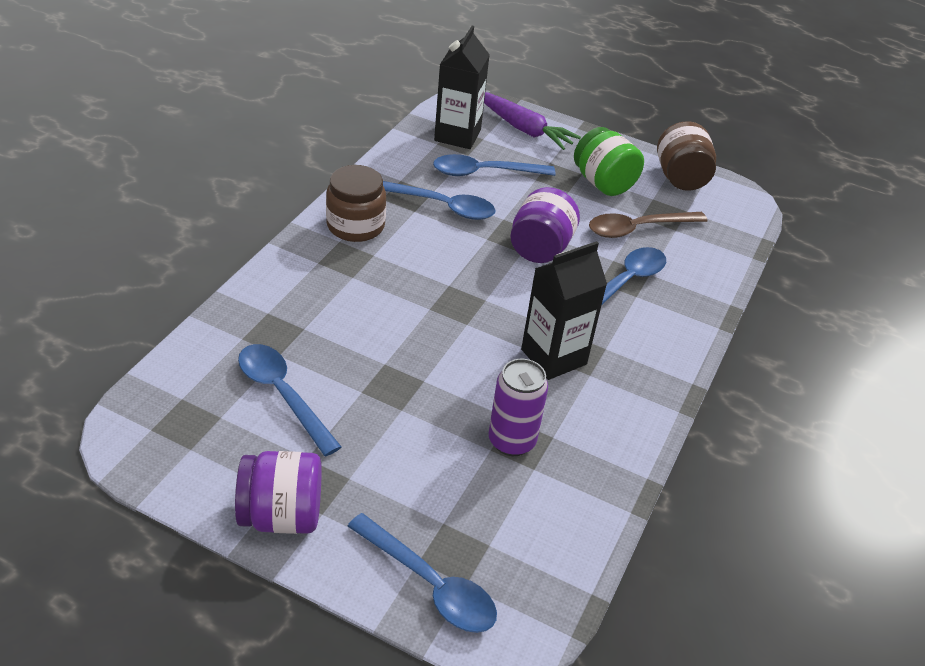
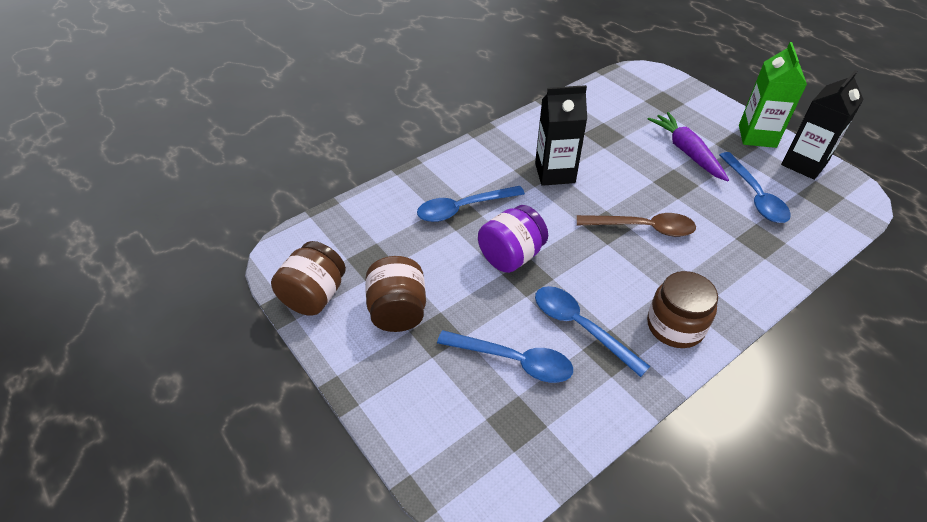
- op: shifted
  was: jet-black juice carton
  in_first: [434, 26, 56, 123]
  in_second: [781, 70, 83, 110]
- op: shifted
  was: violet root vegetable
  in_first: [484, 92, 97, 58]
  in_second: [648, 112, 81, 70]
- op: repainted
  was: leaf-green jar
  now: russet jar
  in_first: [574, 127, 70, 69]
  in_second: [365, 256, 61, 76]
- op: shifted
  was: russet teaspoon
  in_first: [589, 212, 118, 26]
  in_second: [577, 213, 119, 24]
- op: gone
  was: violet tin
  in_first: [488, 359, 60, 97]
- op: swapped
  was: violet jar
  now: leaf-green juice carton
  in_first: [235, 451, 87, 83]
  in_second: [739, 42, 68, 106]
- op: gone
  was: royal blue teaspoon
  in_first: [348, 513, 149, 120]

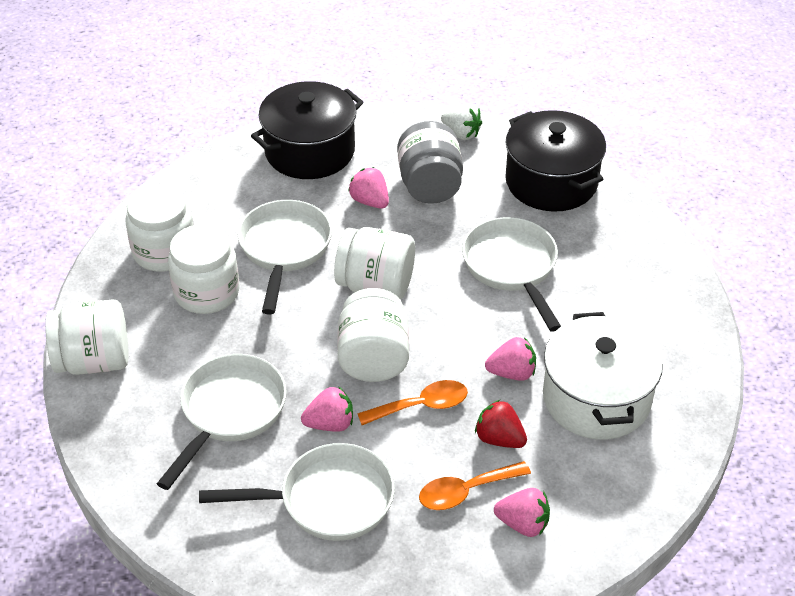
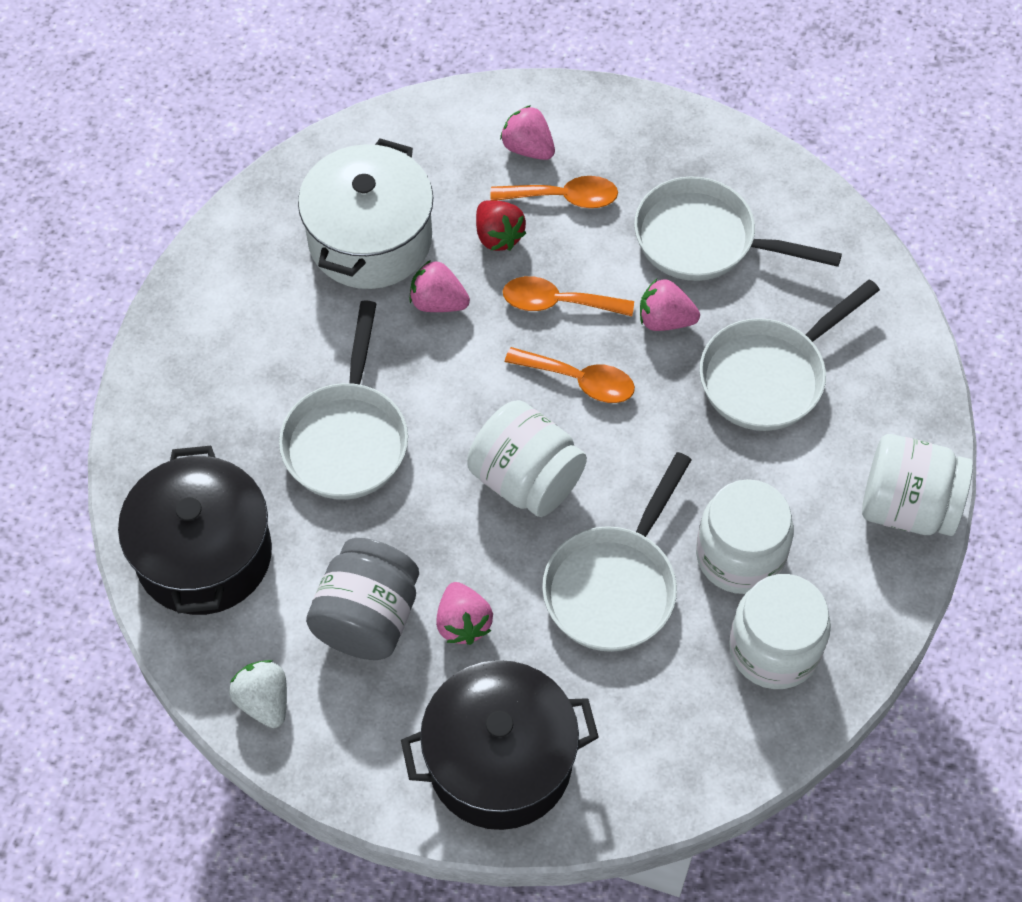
- op: swapped
  was: snow-white jar
  now: orange teaspoon
  in_first: [337, 288, 72, 94]
  in_second: [505, 347, 130, 56]

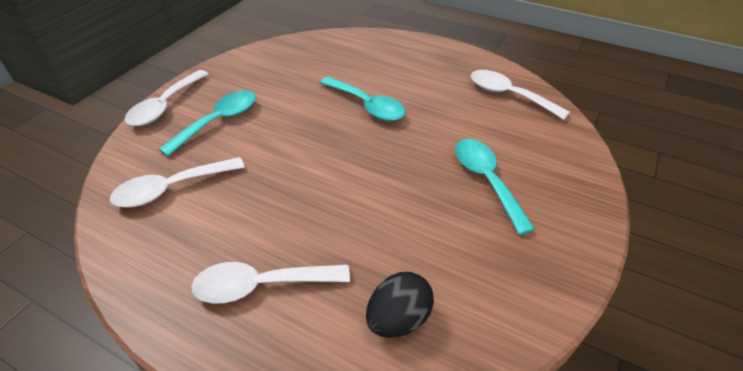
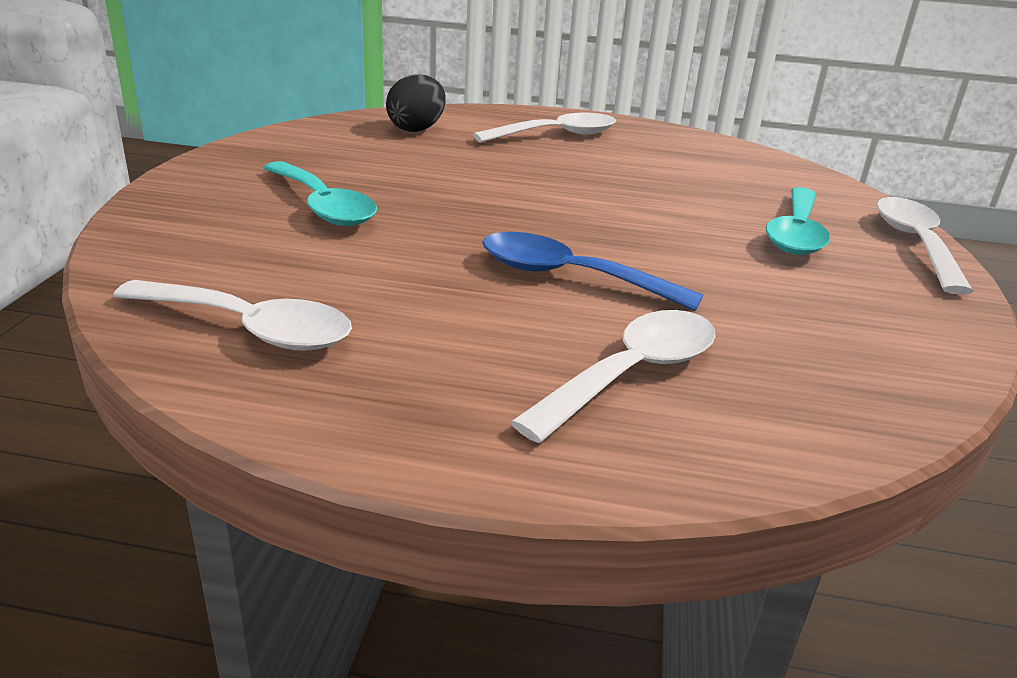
- op: repainted
  was: teal teaspoon
  now: royal blue teaspoon
  in_first: [320, 76, 85, 45]
  in_second: [482, 232, 221, 79]
- op: shifted
  was: snow-white teaspoon
  in_first: [110, 157, 135, 50]
  in_second: [510, 310, 206, 133]

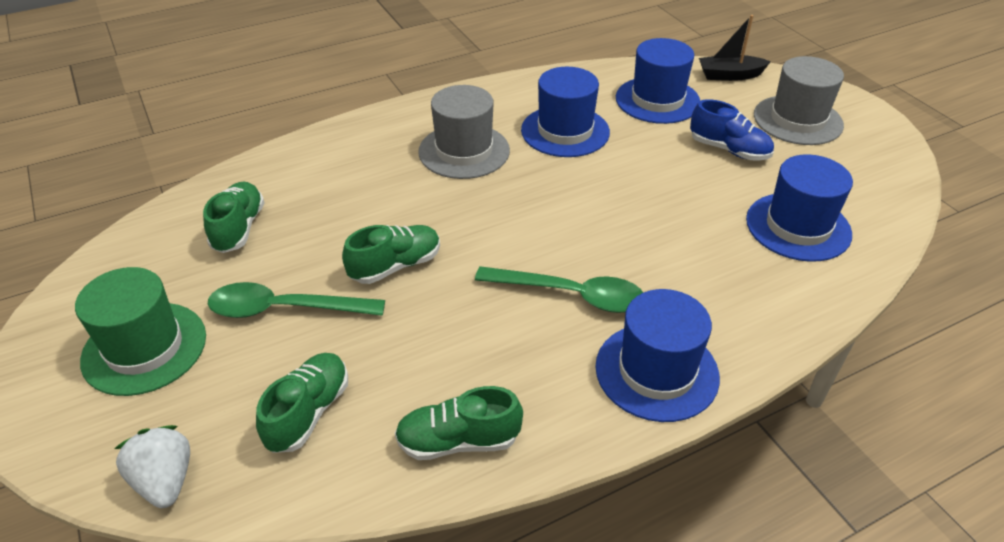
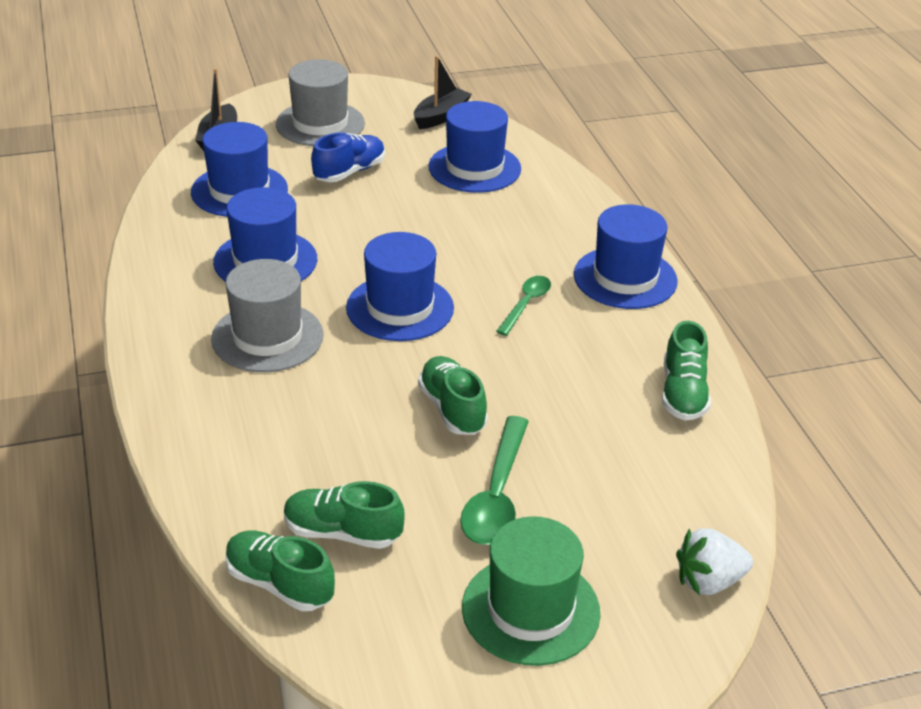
- op: scaled
  was: leaf-green teaspoon
  in_first: [475, 266, 168, 47]
  in_second: [496, 276, 55, 60]
  ratio: 0.61
- op: shifted
  was: leaf-green shoe
  in_first: [256, 353, 92, 100]
  in_second: [225, 531, 110, 80]
- op: new
  now: jet-black sailboat
  in_second: [414, 56, 58, 73]
- op: new
  now: royal blue top hat
  in_second: [346, 232, 108, 109]

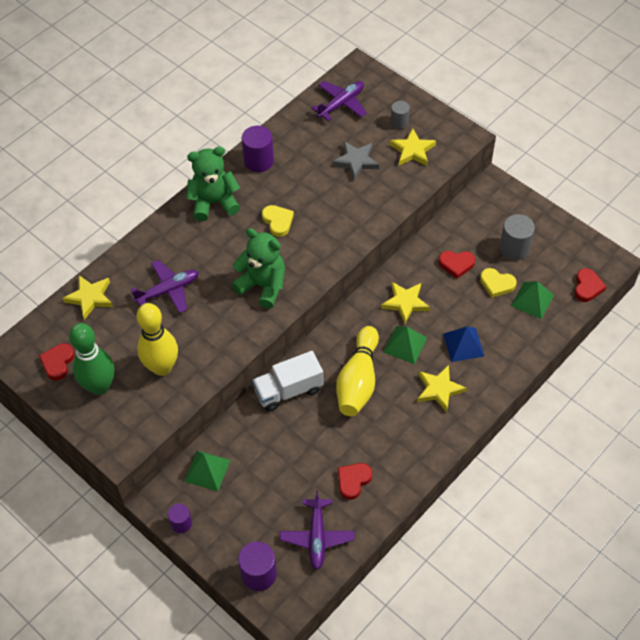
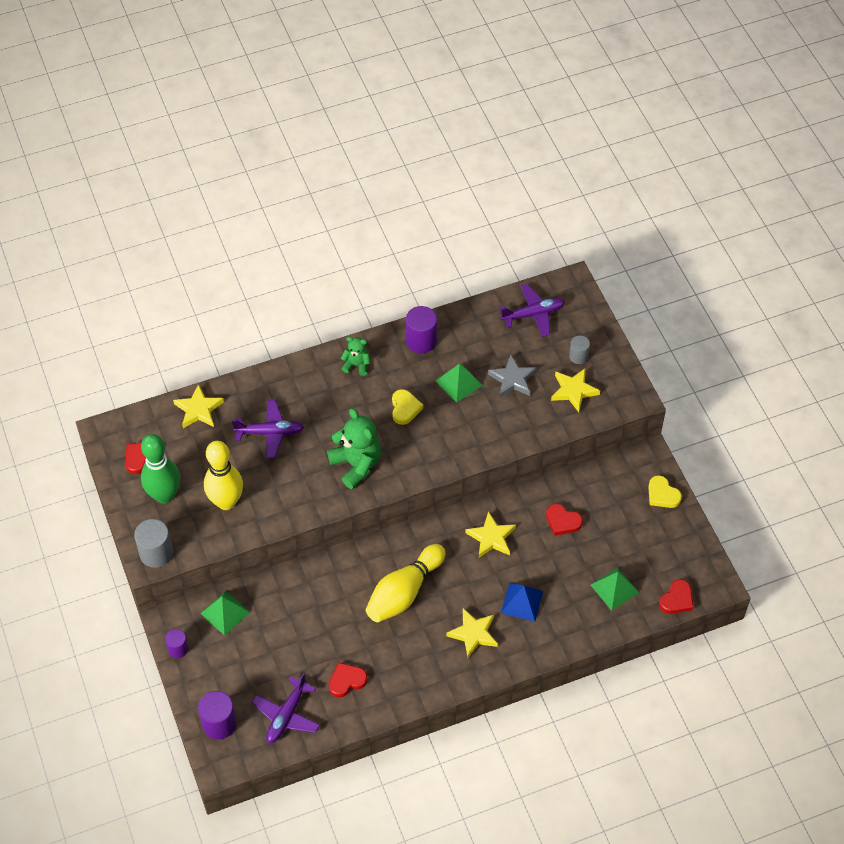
- op: scaled
  was: leaf-green stuffed bear
  in_first: [186, 146, 54, 75]
  in_second: [341, 337, 29, 39]
  ratio: 0.55
- op: shifted
  was: grey cylinder
  in_first: [499, 214, 36, 46]
  in_second: [134, 519, 39, 49]
- op: shifted
  was: bright yellow heart shape
  in_first: [480, 268, 37, 30]
  in_second: [648, 475, 34, 33]
- op: shifted
  was: leaf-green pyramid shape
  in_first: [383, 326, 44, 38]
  in_second: [436, 363, 46, 40]
- op: gone
  was: snow-white truck
  in_first: [252, 351, 72, 60]

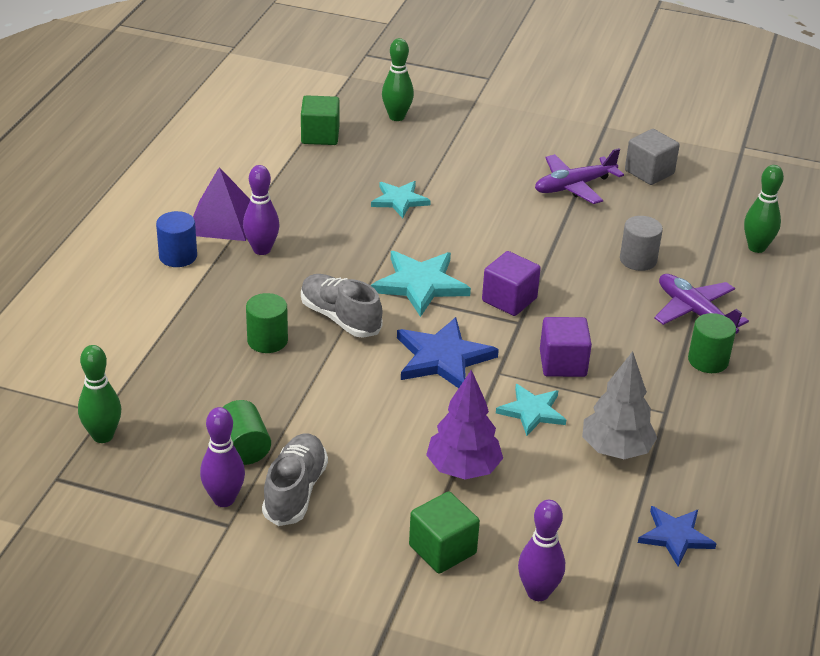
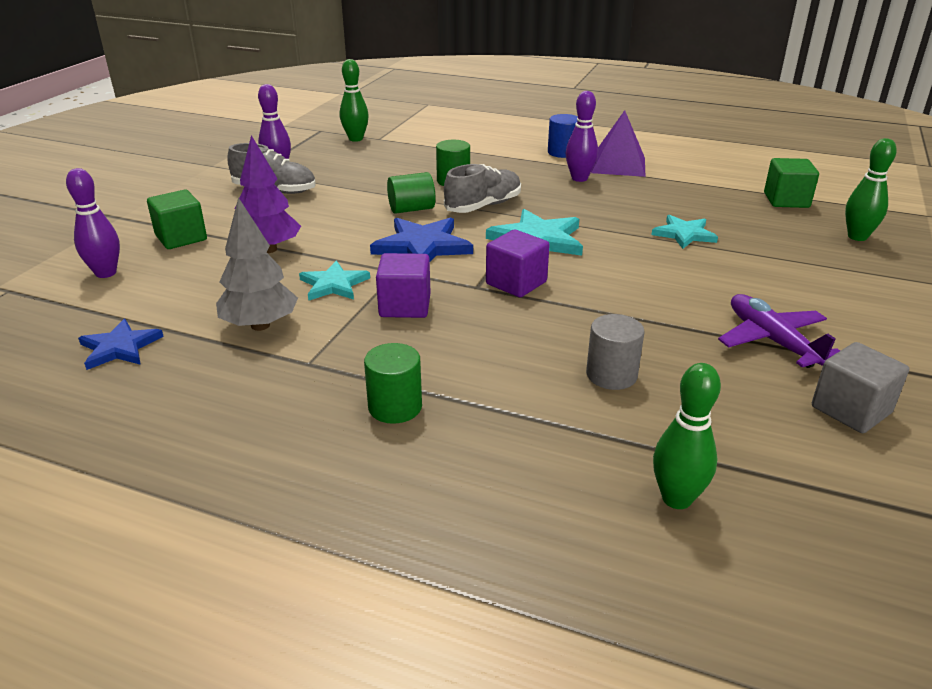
- op: gone
  was: violet aeroplane
  in_first: [654, 274, 95, 60]
- op: shifted
  was: leaf-green cylinder
  in_first: [222, 400, 49, 65]
  in_second: [387, 172, 49, 42]

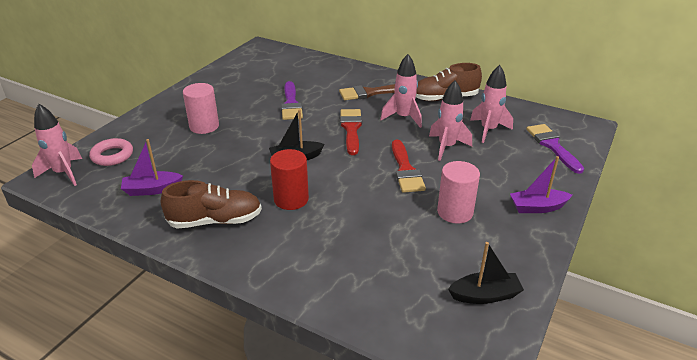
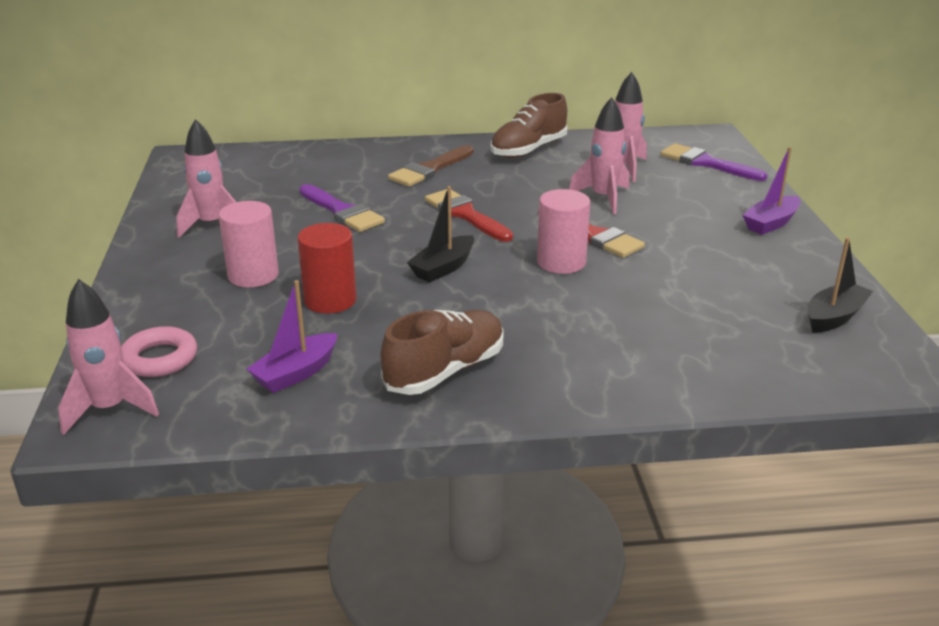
- op: shifted
  was: rosy rocket
  in_first: [380, 54, 42, 74]
  in_second: [176, 119, 60, 119]
- op: shifted
  was: crimson cylinder
  in_first: [270, 149, 39, 61]
  in_second: [297, 223, 60, 91]
- op: shifted
  was: rosy cylinder
  in_first: [437, 161, 43, 63]
  in_second: [537, 189, 53, 85]

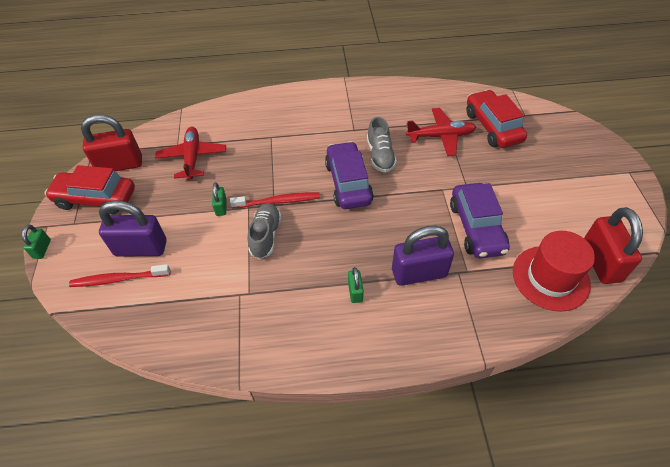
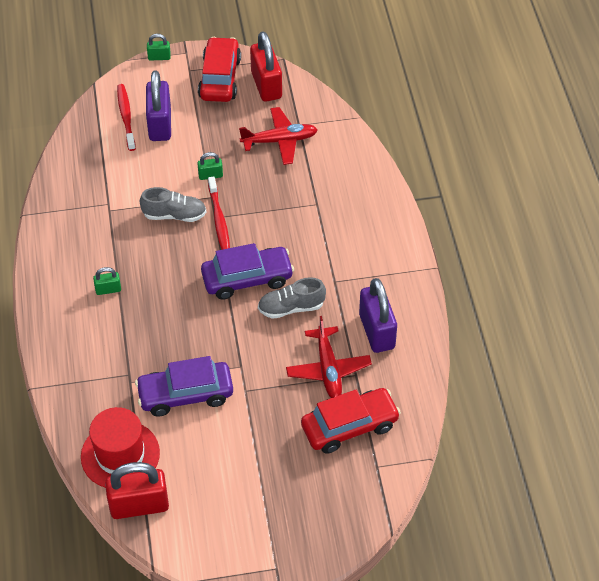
- op: shifted
  was: violet small lock
  in_first: [392, 225, 62, 61]
  in_second: [359, 278, 38, 75]

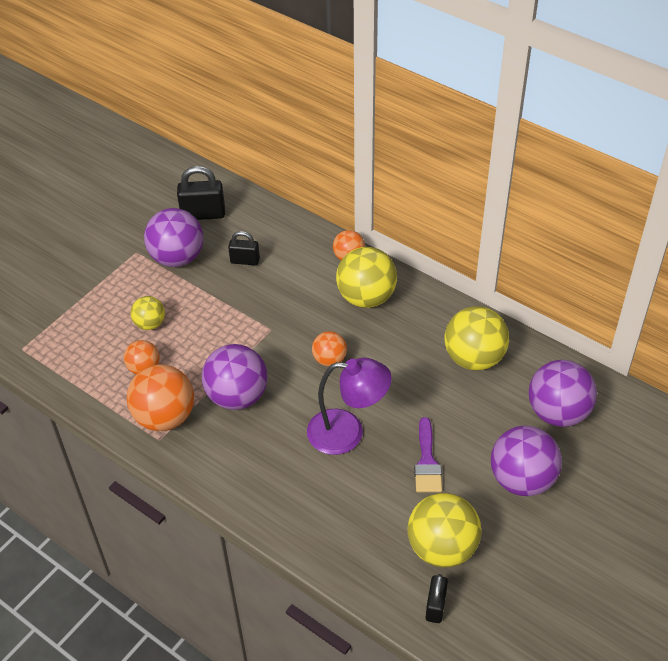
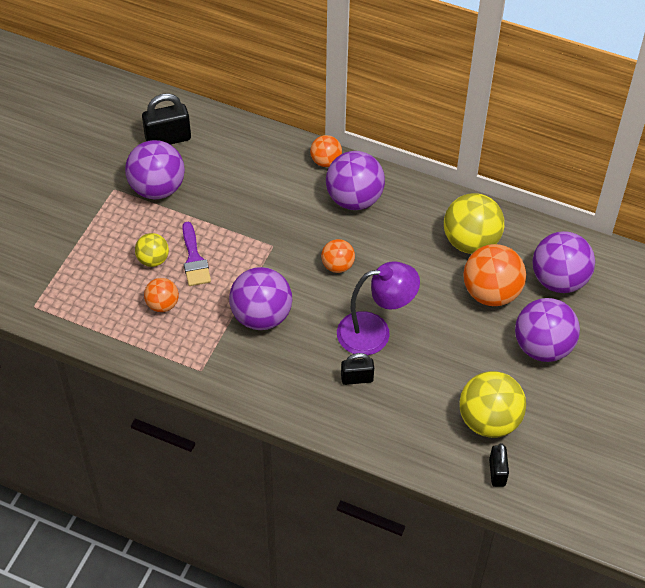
- op: shifted
  was: jet-black small lock
  in_first: [228, 231, 32, 34]
  in_second: [341, 353, 33, 32]
- op: repainted
  was: bright yellow sphere
  now: violet sphere
  in_first: [336, 247, 61, 61]
  in_second: [326, 151, 59, 59]
- op: shifted
  was: orange sphere
  in_first: [127, 364, 67, 67]
  in_second: [464, 244, 62, 62]
- op: shifted
  was: violet brush
  in_first: [414, 417, 28, 75]
  in_second: [182, 222, 29, 64]

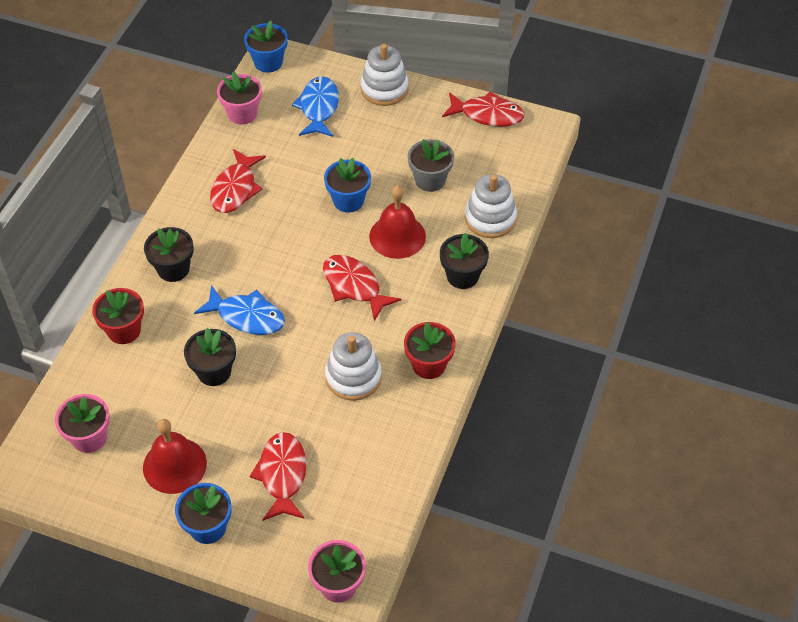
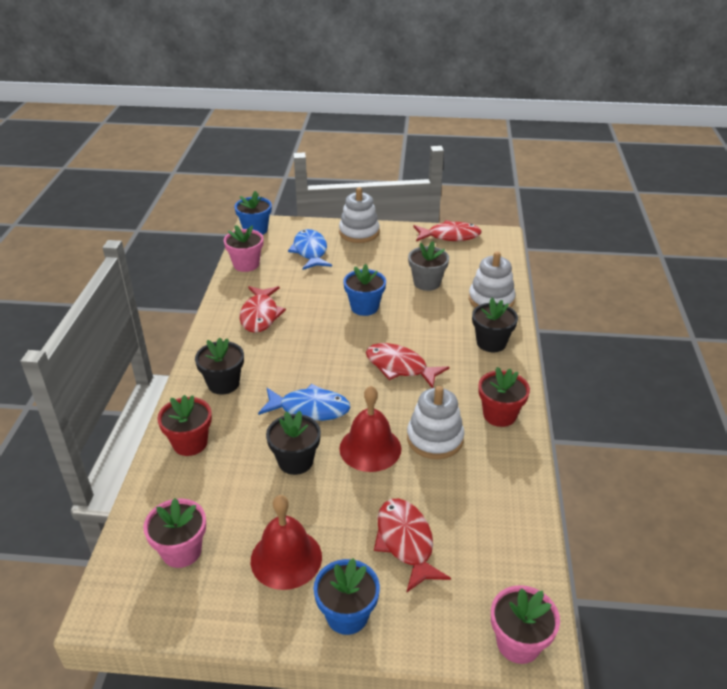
- op: shifted
  was: crimson bell
  in_first: [369, 185, 57, 74]
  in_second: [339, 386, 62, 86]

